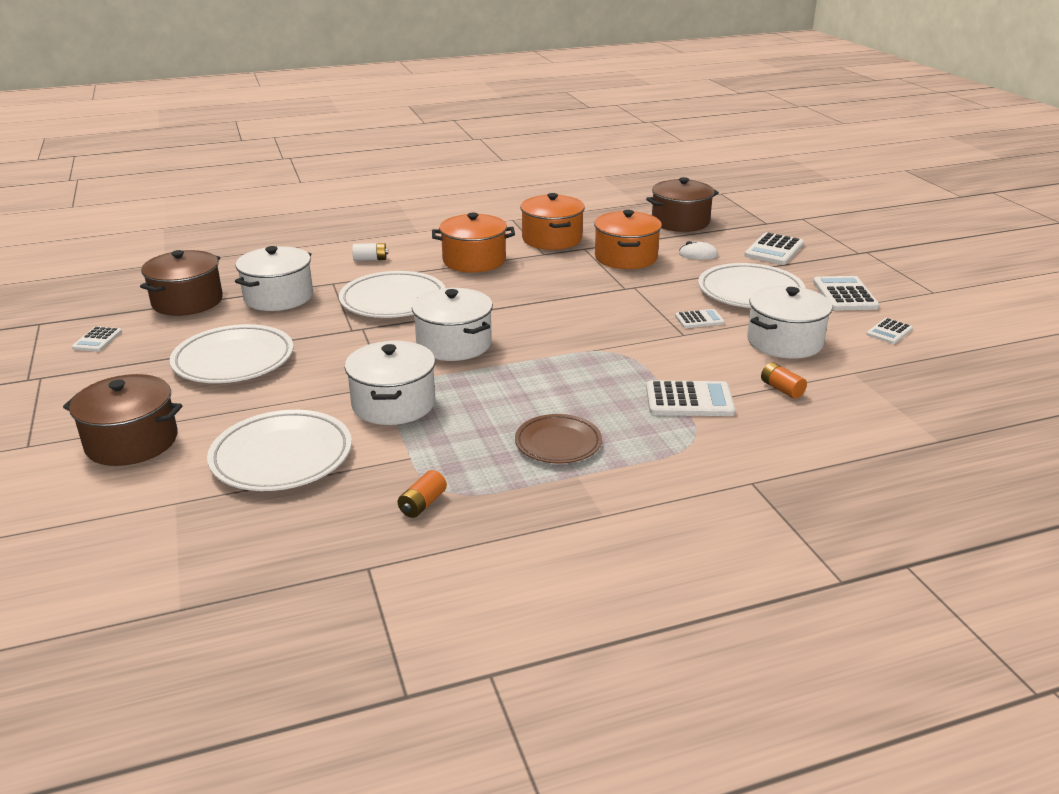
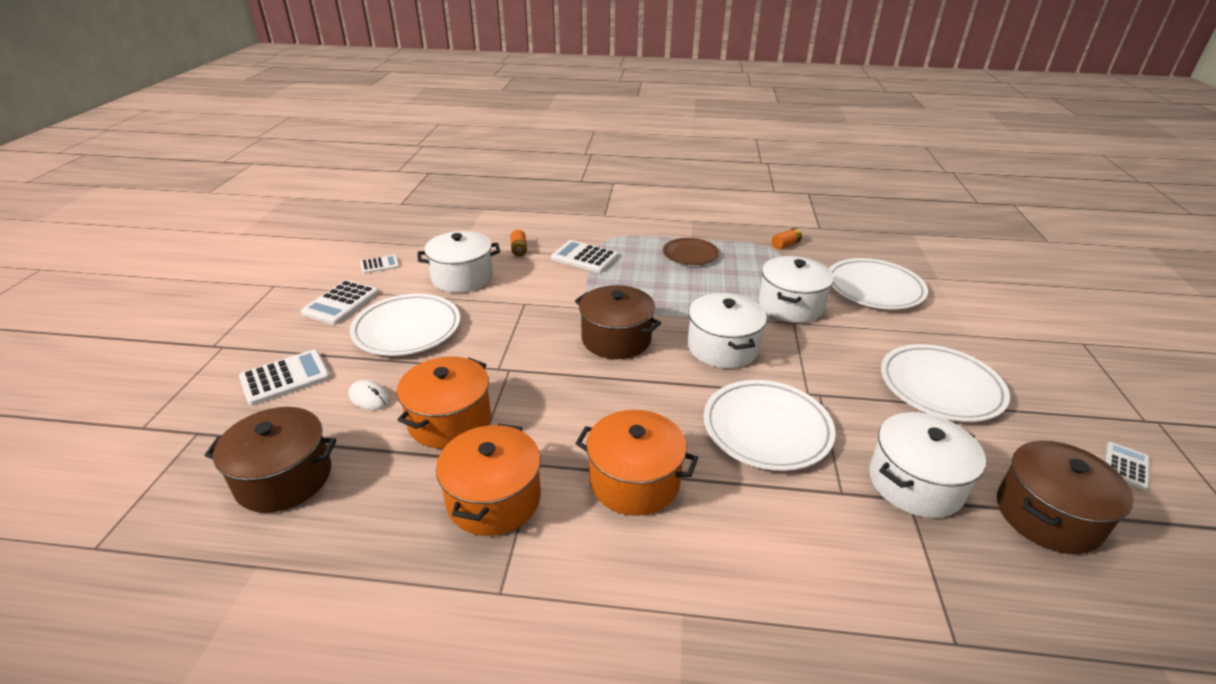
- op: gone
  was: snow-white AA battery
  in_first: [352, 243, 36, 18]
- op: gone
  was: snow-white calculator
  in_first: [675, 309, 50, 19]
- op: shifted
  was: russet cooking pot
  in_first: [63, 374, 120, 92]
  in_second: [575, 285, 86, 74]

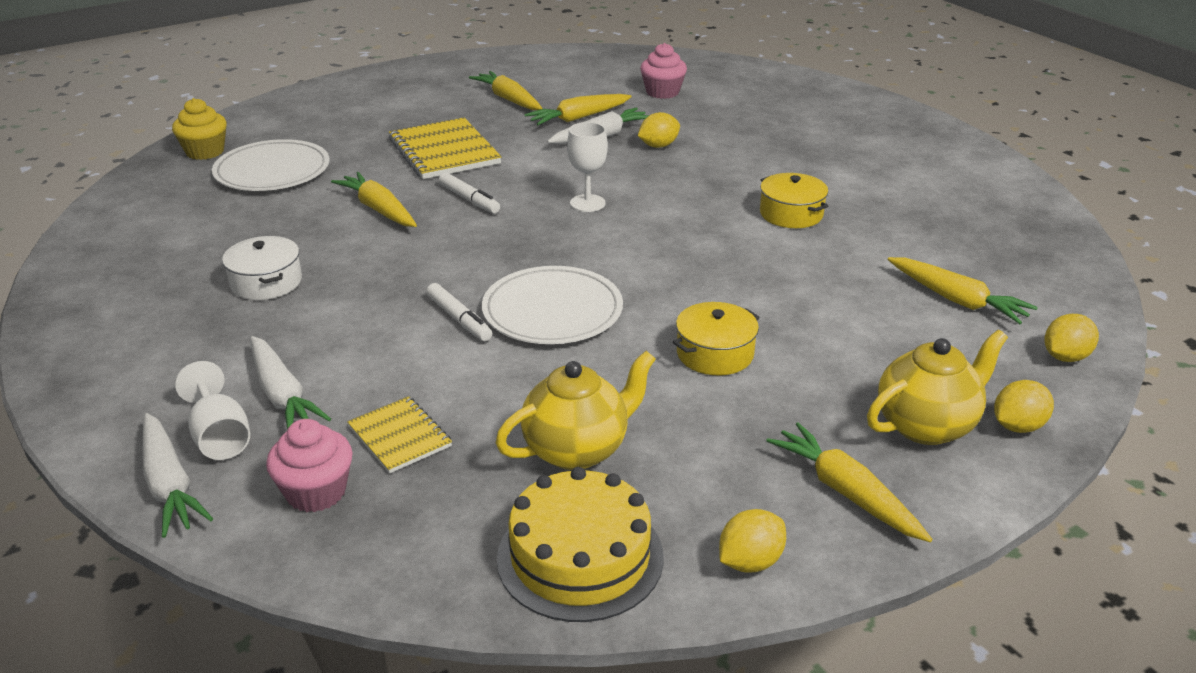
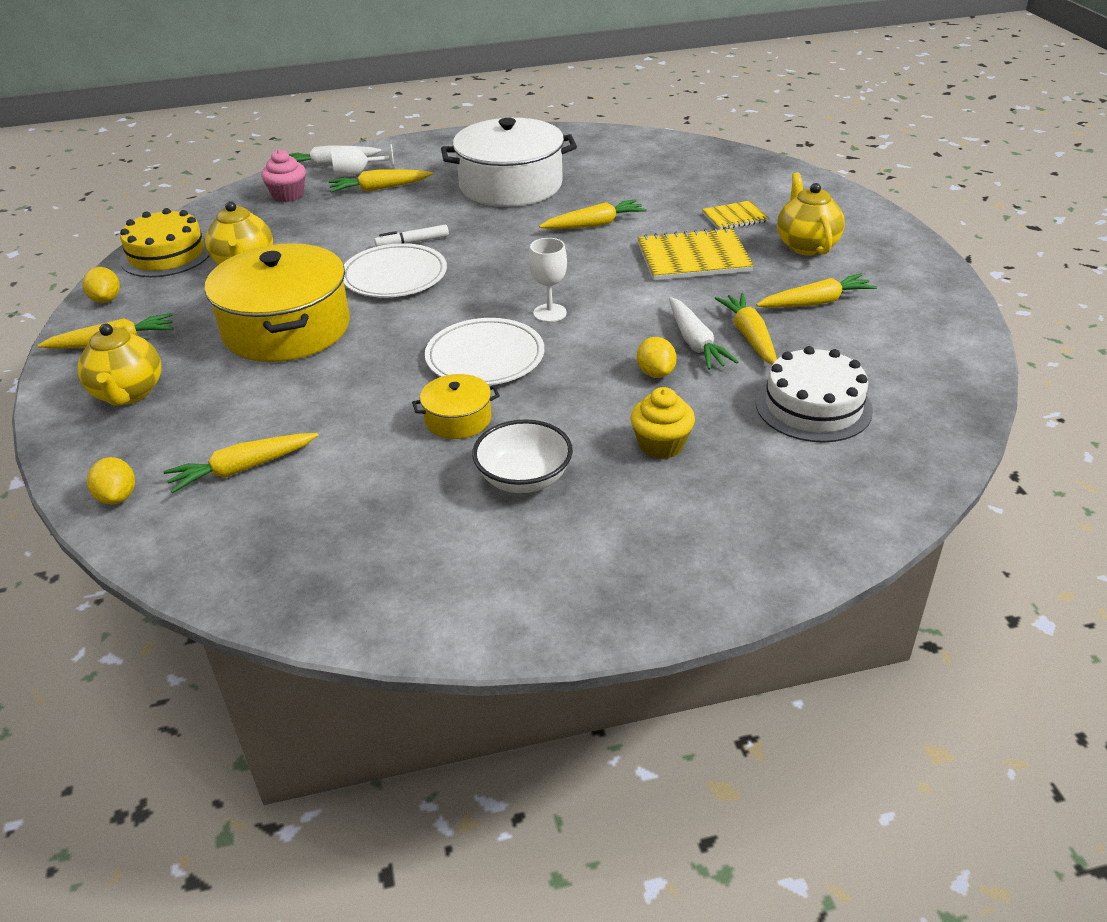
- op: swapped
  was: rosy muffin
  now: snow-white gateau
  in_first: [640, 43, 47, 56]
  in_second: [756, 346, 117, 96]
- op: shifted
  was: bright yellow muffin
  in_first: [172, 98, 55, 62]
  in_second: [631, 387, 64, 72]
- op: shifted
  was: snow-white dinner plate
  in_first: [212, 139, 118, 52]
  in_second: [425, 318, 119, 67]
- op: gone
  was: snow-white felt pen
  in_first: [439, 172, 61, 41]
- op: scaled
  was: snow-white cooking pot
  in_first: [222, 236, 80, 64]
  in_second: [441, 118, 136, 89]
  ratio: 2.16
- op: scaled
  was: bright yellow cooking pot
  in_first: [673, 302, 87, 73]
  in_second: [205, 243, 145, 119]
  ratio: 2.16
- op: repainted
  was: snow-white root vegetable
  now: bright yellow root vegetable
  in_first: [251, 336, 80, 93]
  in_second: [328, 169, 105, 23]
- op: gone
  was: bright yellow lemon
  in_first: [994, 380, 60, 53]
- op: shifted
  was: bright yellow exercise book
  in_first: [347, 396, 105, 77]
  in_second: [702, 201, 67, 29]
- op: new
  now: bright yellow teapot
  in_second: [777, 172, 68, 84]
- op: new
  now: snow-white bowl
  in_second: [472, 419, 101, 74]

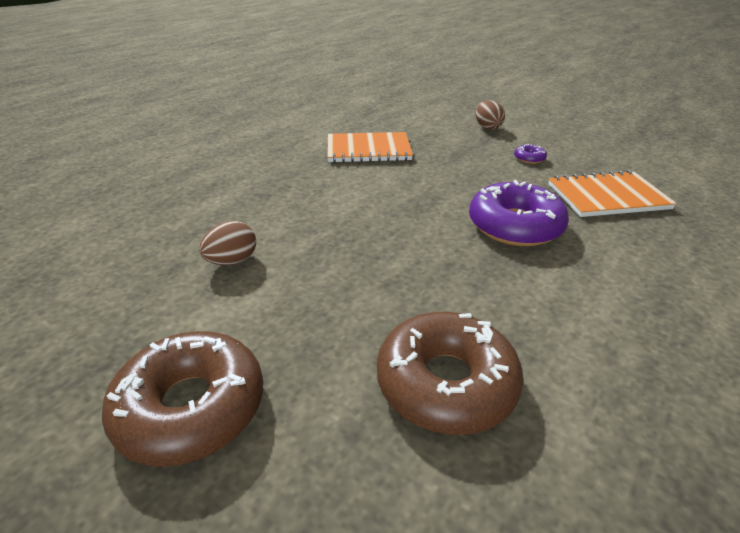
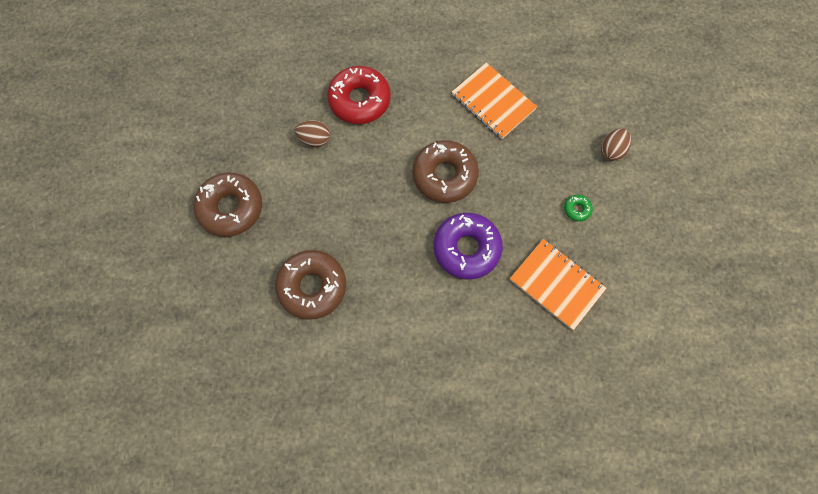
- op: repainted
  was: violet doughnut
  now: leaf-green doughnut
  in_first: [514, 144, 33, 20]
  in_second: [564, 195, 29, 27]
- op: new
  now: crimson doughnut
  in_second: [327, 66, 64, 58]
- op: new
  now: russet doughnut
  in_second: [412, 140, 67, 63]

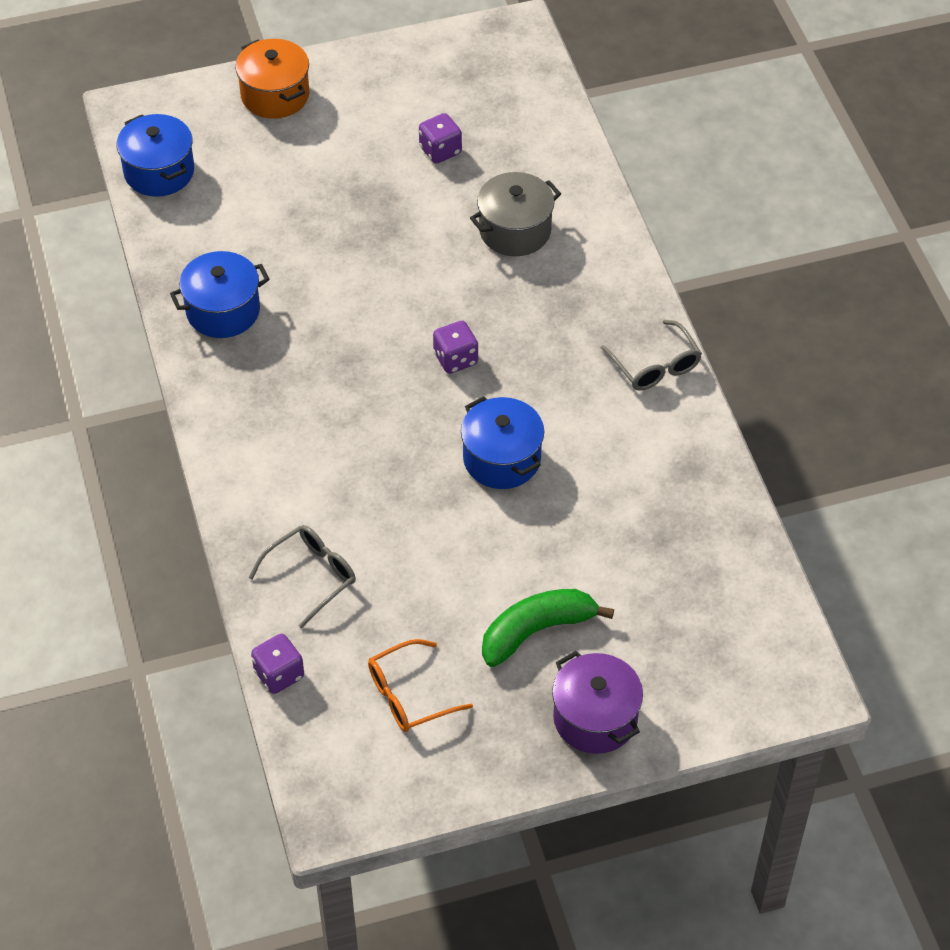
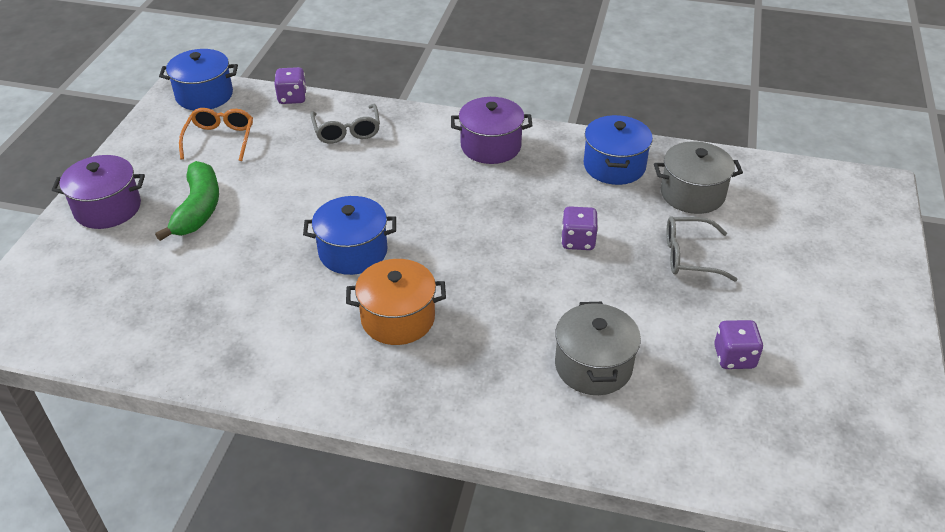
- op: shifted
  was: orange cooking pot
  in_first: [235, 39, 75, 80]
  in_second: [346, 259, 100, 86]
- op: shifted
  was: royal blue cooking pot
  in_first: [117, 114, 77, 83]
  in_second: [159, 49, 79, 61]
- op: shifted
  was: grey spectacles
  in_first: [601, 320, 101, 71]
  in_second: [666, 216, 72, 66]
- op: shifted
  was: violet game die
  in_first: [433, 321, 45, 53]
  in_second: [561, 206, 37, 44]
- op: new
  now: violet cooking pot
  in_second: [451, 97, 82, 67]
- op: new
  now: grey cooking pot
  in_second: [654, 141, 89, 73]

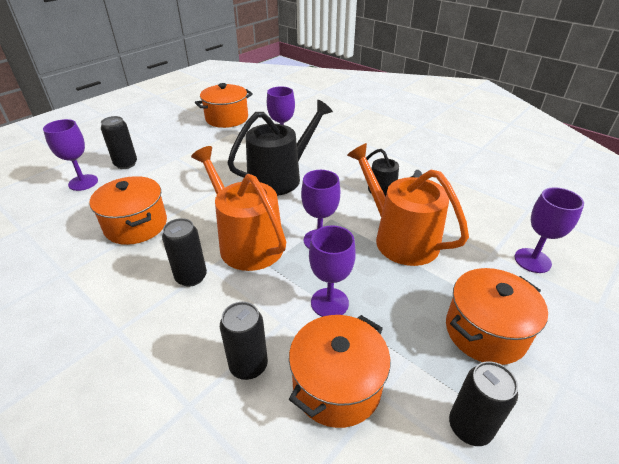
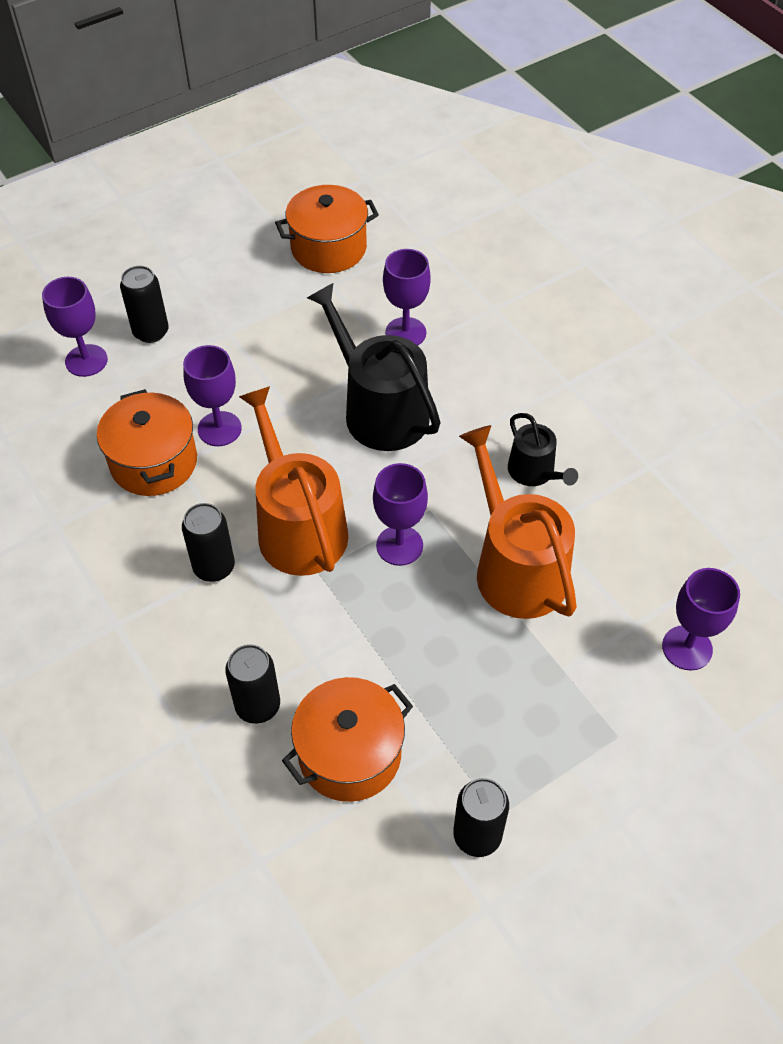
- op: rotated
  was: jet-black sprinkling can
  in_first: [227, 100, 106, 96]
  in_second: [307, 283, 134, 168]
  clockwise: -105
- op: shifted
  was: violet goblet
  in_first: [309, 225, 47, 92]
  in_second: [183, 345, 59, 101]
- op: gone
  was: orange cooking pot
  in_first: [446, 268, 102, 97]

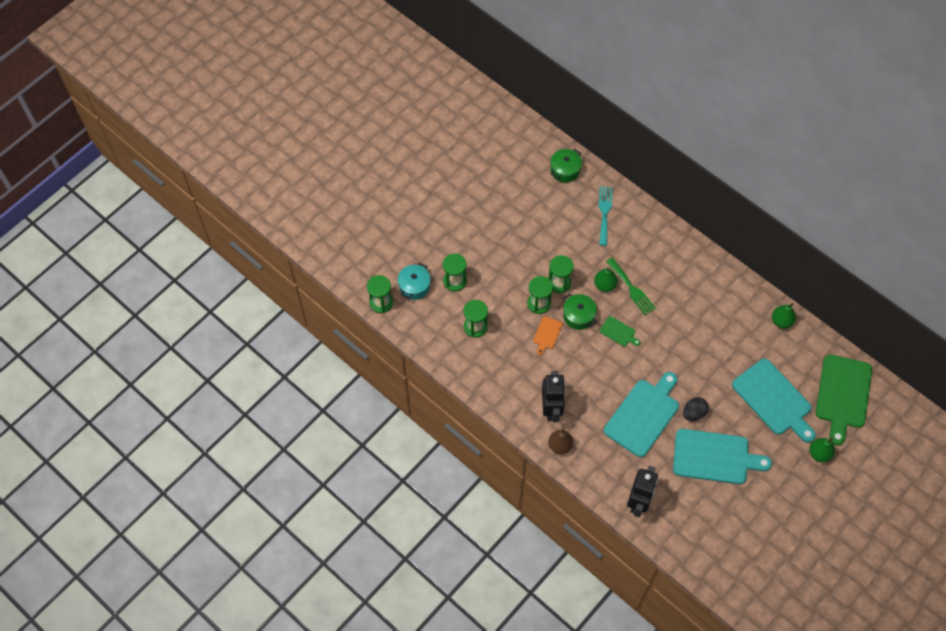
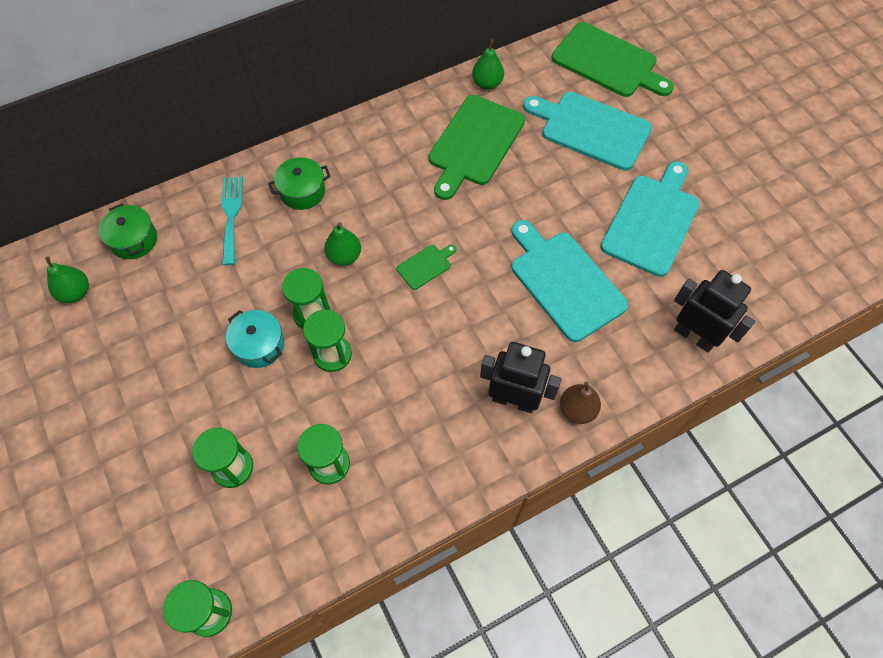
- op: rotated
  was: teal fork
  in_first: [599, 186, 14, 60]
  in_second: [222, 176, 21, 89]
  clockwise: 60
- op: gone
  was: leaf-green fork
  in_first: [606, 258, 50, 57]
- op: shifted
  was: teal cooking pot
  in_first: [398, 263, 33, 37]
  in_second: [226, 310, 58, 58]
- op: shifted
  was: leaf-green cooking pot
  in_first: [563, 294, 34, 36]
  in_second: [268, 157, 63, 53]
- op: gone
  was: orange cutting board
  in_first: [534, 316, 28, 39]
- op: rotated
  was: teal cutting board
  in_first: [732, 359, 84, 84]
  in_second: [523, 92, 129, 79]
  clockwise: -135
- op: gone
  was: jet-black egg
  in_first: [683, 397, 26, 24]
- op: shifted
  was: leaf-green pear
  in_first: [809, 438, 26, 24]
  in_second: [45, 257, 44, 46]
- op: new
  now: leaf-green cutting board
  in_second: [429, 95, 96, 105]

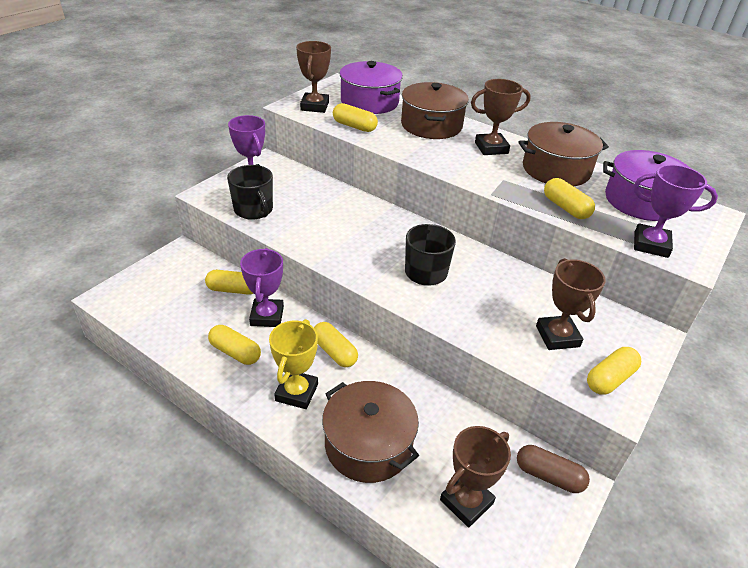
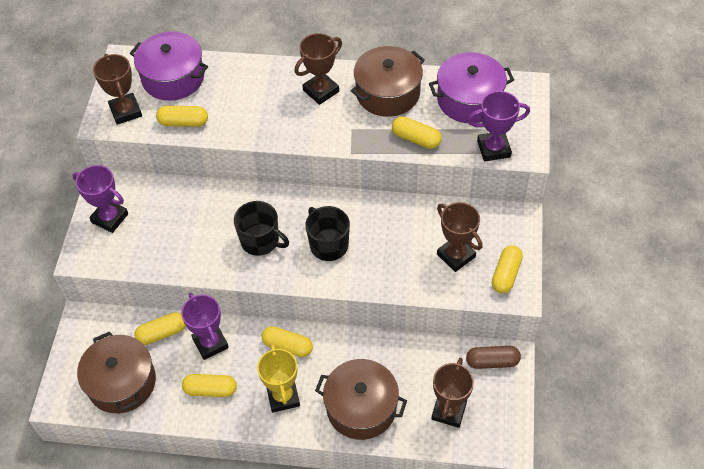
- op: shifted
  was: russet cooking pot
  in_first: [401, 82, 68, 57]
  in_second: [77, 331, 79, 82]
- op: shifted
  was: jet-black mug
  in_first: [227, 165, 46, 55]
  in_second: [234, 201, 55, 55]

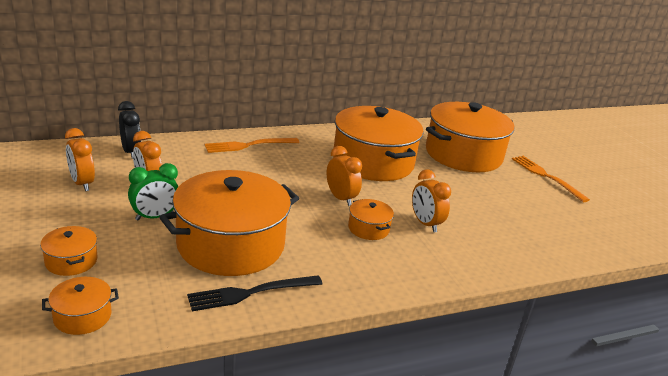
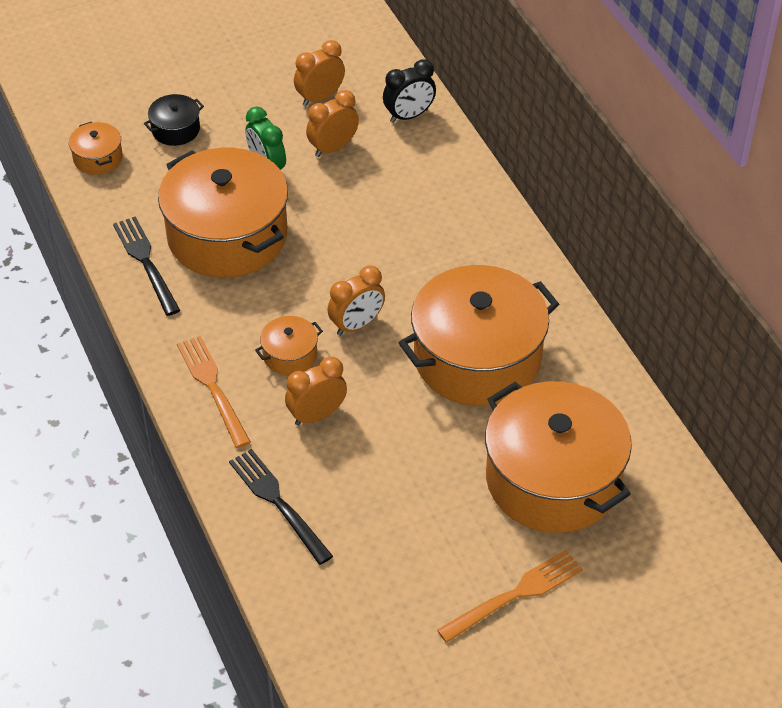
- op: shifted
  was: orange fork
  in_first: [205, 138, 94, 15]
  in_second: [177, 336, 74, 112]
- op: repainted
  was: orange cooking pot
  now: jet-black cooking pot
  in_first: [40, 226, 57, 50]
  in_second: [144, 94, 60, 52]
- op: new
  now: jet-black fork
  in_second: [229, 449, 104, 116]

